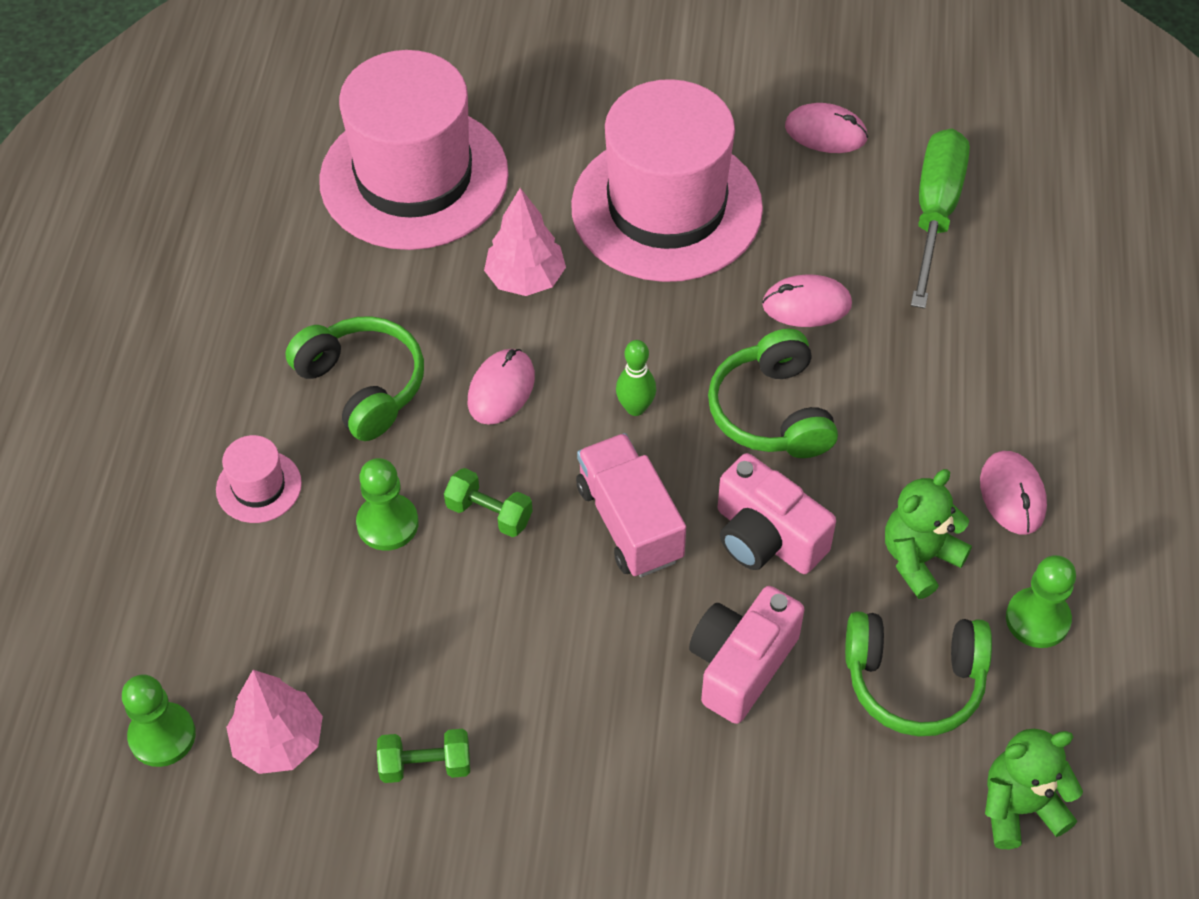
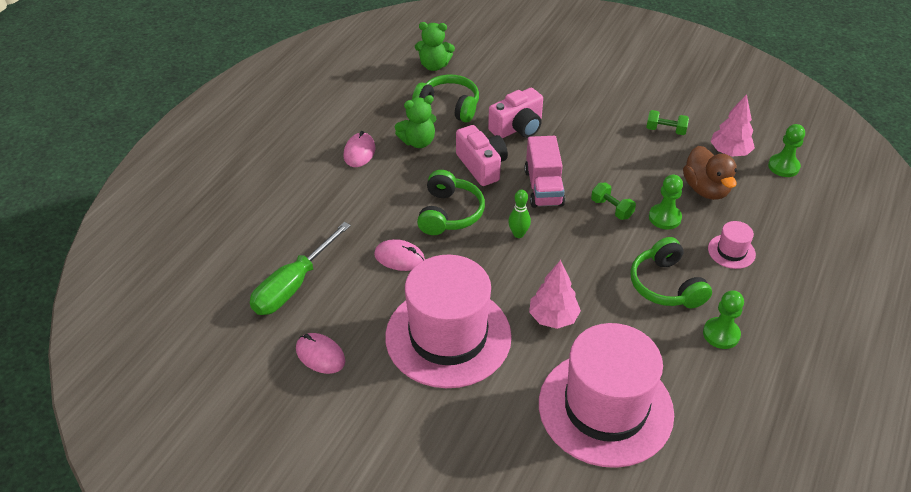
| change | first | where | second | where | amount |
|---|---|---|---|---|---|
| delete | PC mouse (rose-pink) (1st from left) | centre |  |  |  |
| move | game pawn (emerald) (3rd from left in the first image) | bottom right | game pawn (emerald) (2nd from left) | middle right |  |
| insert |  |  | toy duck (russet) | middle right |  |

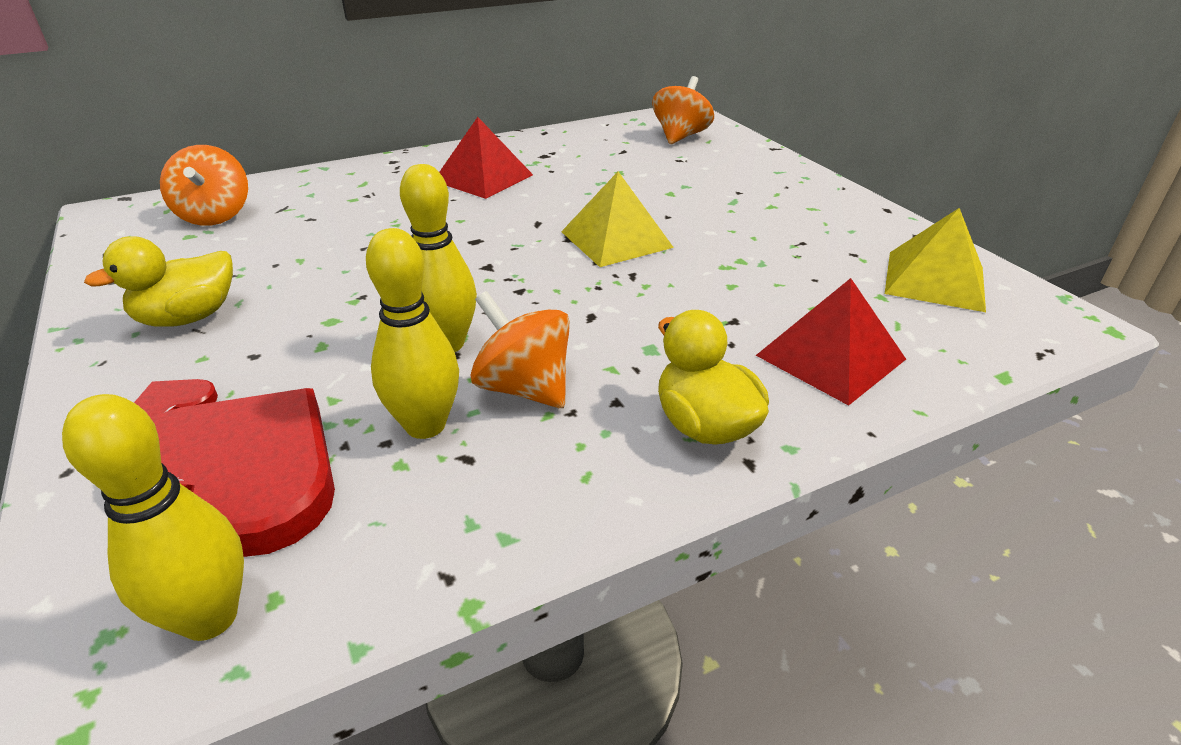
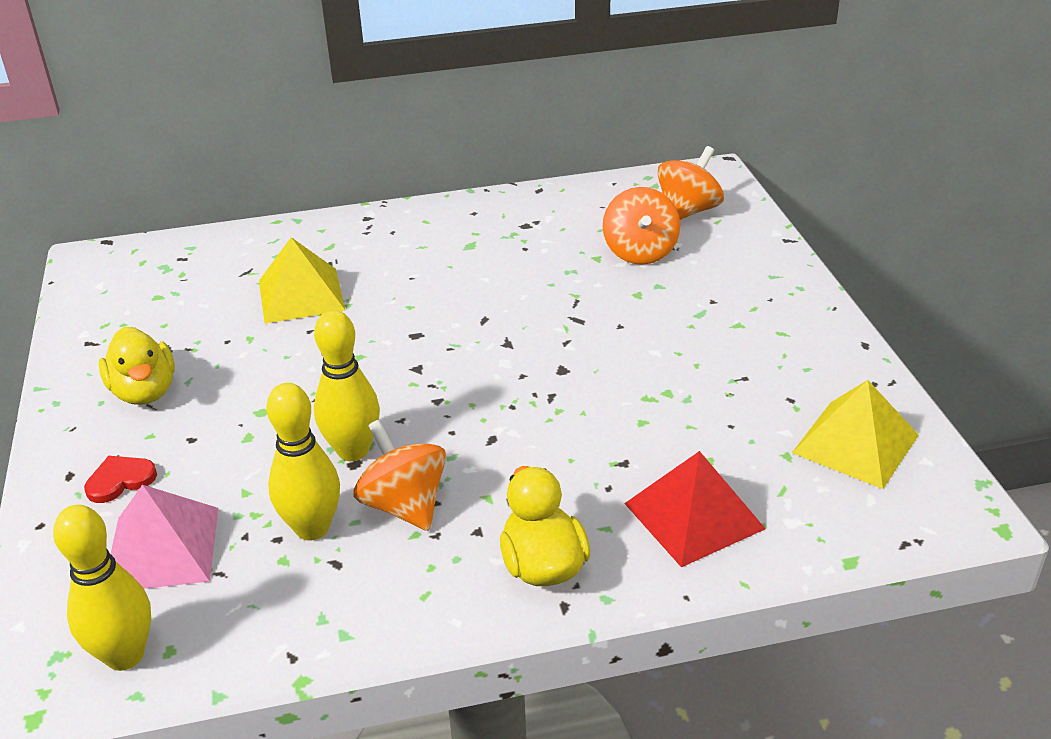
| change | first | where | second | where | amount |
|---|---|---|---|---|---|
| delete | solid pyramid (scarlet) (1st from left) | top centre |  |  |  |
| move | spinning top (orange-coloured) (1st from left in the first image) | top left | spinning top (orange-coloured) (2nd from left) | top centre |  |
| move | solid pyramid (yellow) (1st from left) | top centre |  | middle left |  |
| rotate | toy duck (yellow) (1st from left) | middle left |  | middle left | 90 degrees counterclockwise |
| replace | love heart (scarlet) (2nd from left) | middle left | solid pyramid (rose-pink) | bottom left |  |

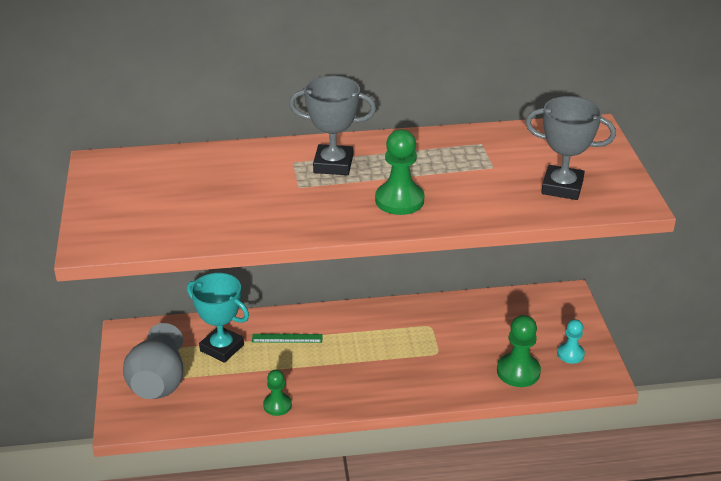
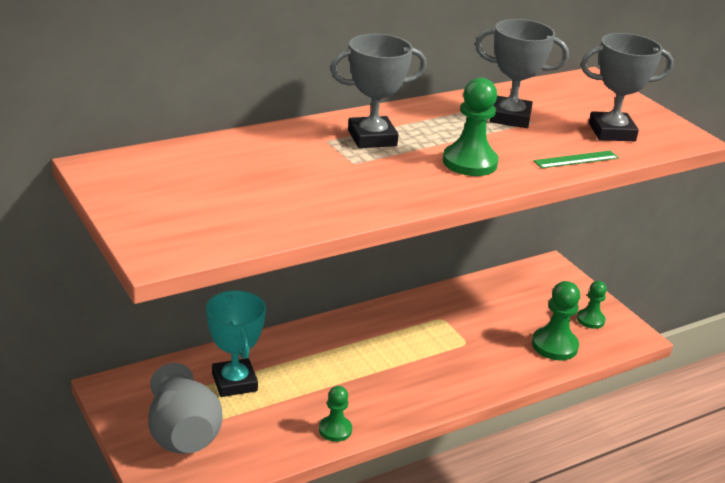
| change | first | where | second | where | amount |
|---|---|---|---|---|---|
| rotate | prize cup (teal) | middle left |  | bottom left | 60 degrees clockwise |
| recolor | game pawn (teal) | bottom right | game pawn (emerald) (4th from left) | middle right |  |
| move | measuring stick (emerald) | bottom centre |  | top right |  |
| insert |  |  | prize cup (gray) (2nd from left) | top right |  |

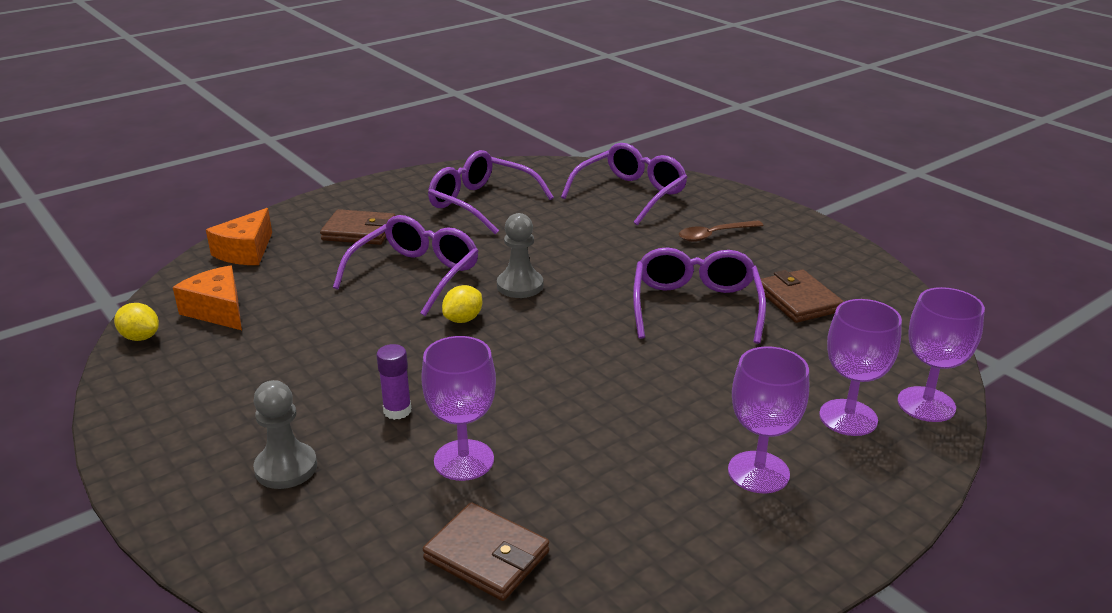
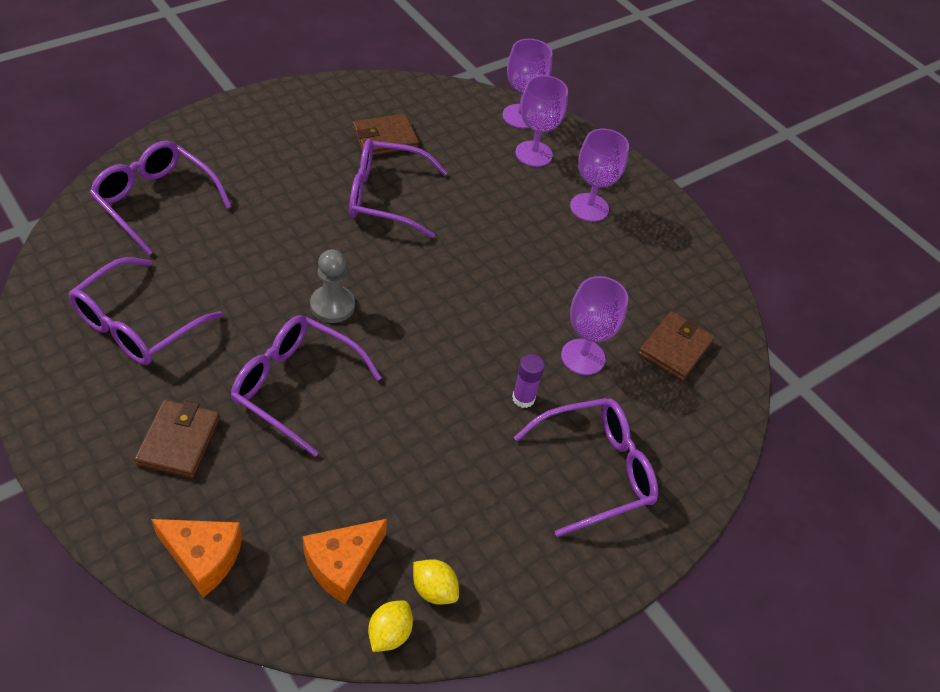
| change | first | where | second | where | amount |
|---|---|---|---|---|---|
| delete | spoon (russet) | centre |  |  |  |
| move | citrus fruit (yellow) (2nd from left) | centre |  | bottom centre |  |
| replace | game pawn (gray) (1st from left) | bottom left | glasses (royal purple) (5th from left) | bottom centre |  |

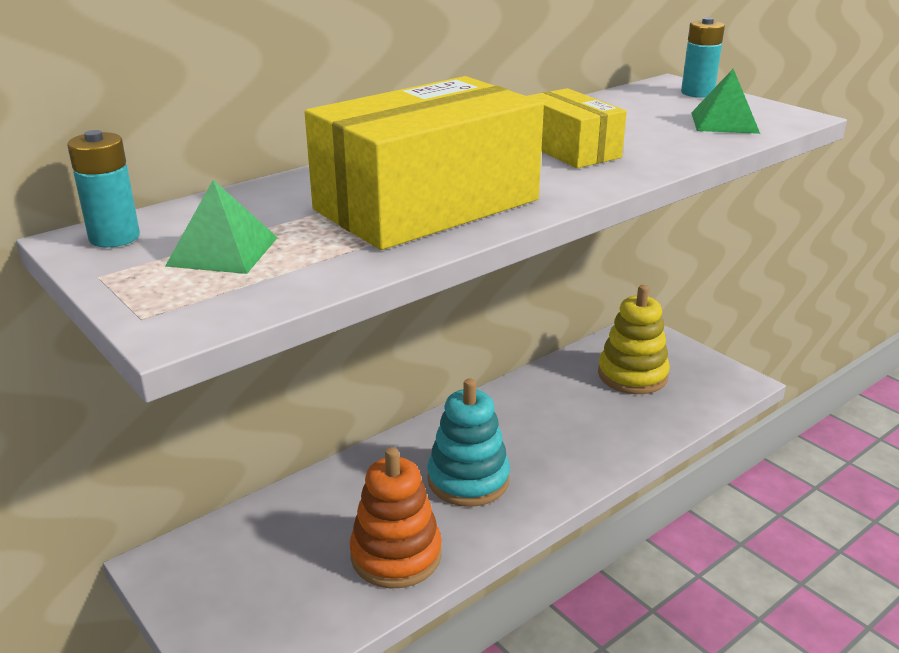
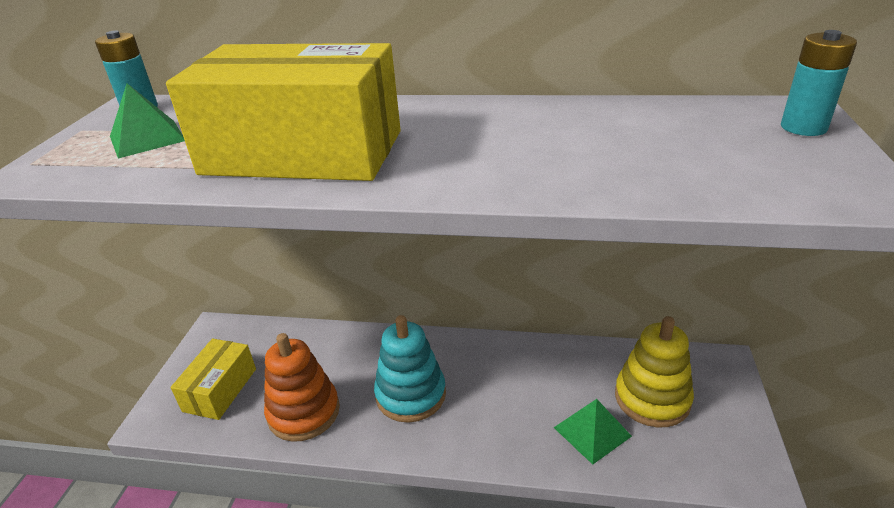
| change | first | where | second | where | amount |
|---|---|---|---|---|---|
| move | solid pyramid (emerald) (2nd from left) | top right |  | bottom centre |  |
| move | parcel (yellow) (2nd from left in the first image) | top centre | parcel (yellow) (1st from left) | bottom left |  |

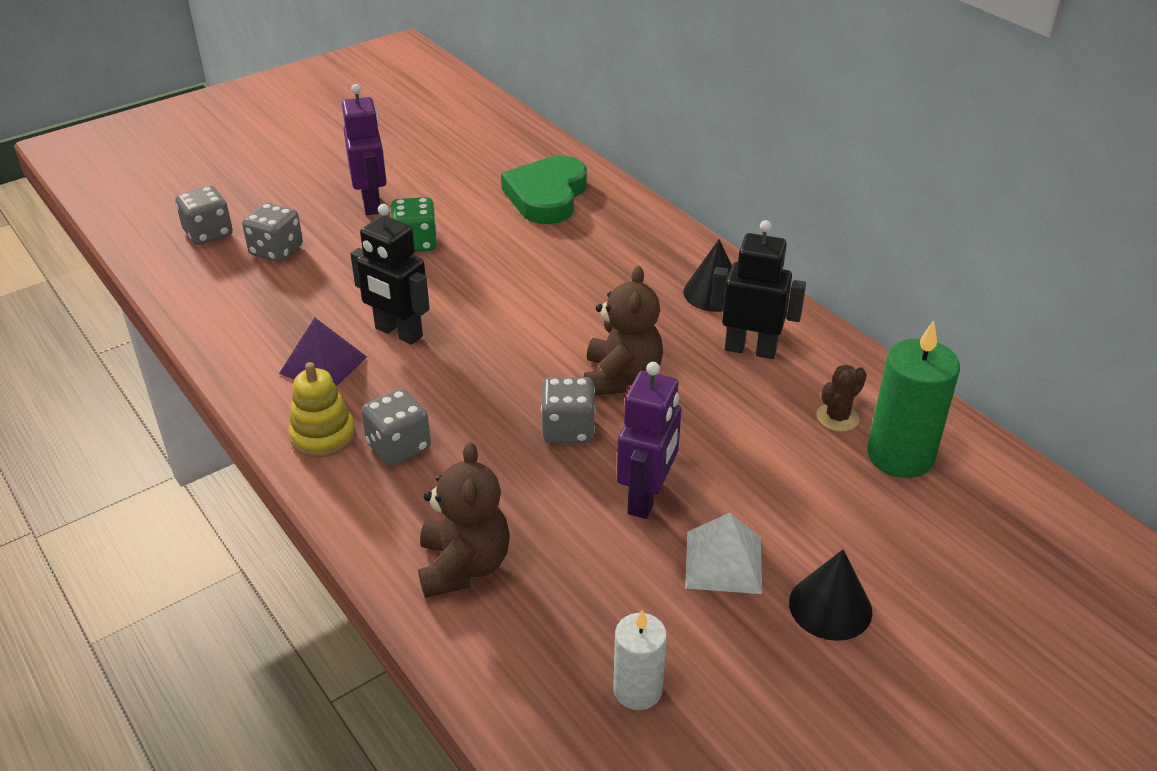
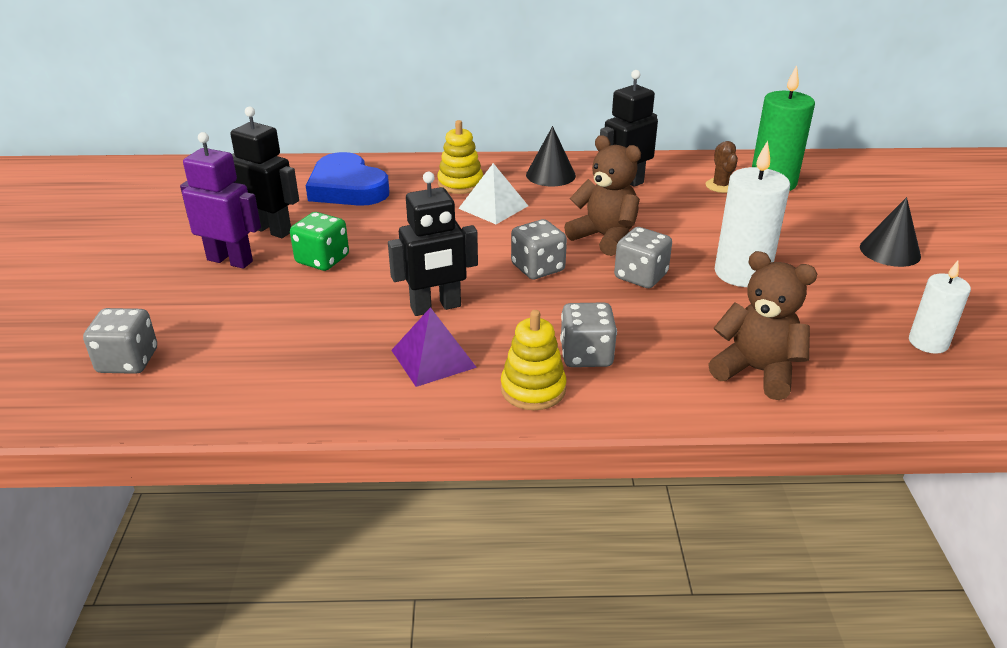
| change | first | where | second | where | amount |
|---|---|---|---|---|---|
| recolor | love heart (emerald) | top centre | love heart (blue) | top centre |  |
| move | die (gray) (2nd from left) | top left |  | centre |  |
| replace | toy robot (royal purple) (2nd from left) | centre | wax candle (white) (1st from left) | top right |  |
| move | solid pyramid (white) | bottom centre |  | top centre |  |
| insert |  |  | toy robot (ebony) (1st from left) | top left |  |
| insert |  |  | ring stacker (yellow) (1st from left) | top centre |  |

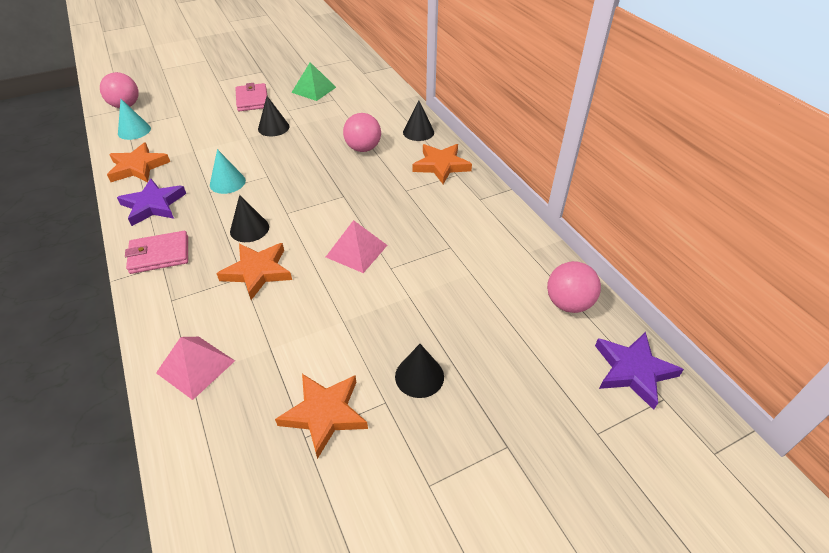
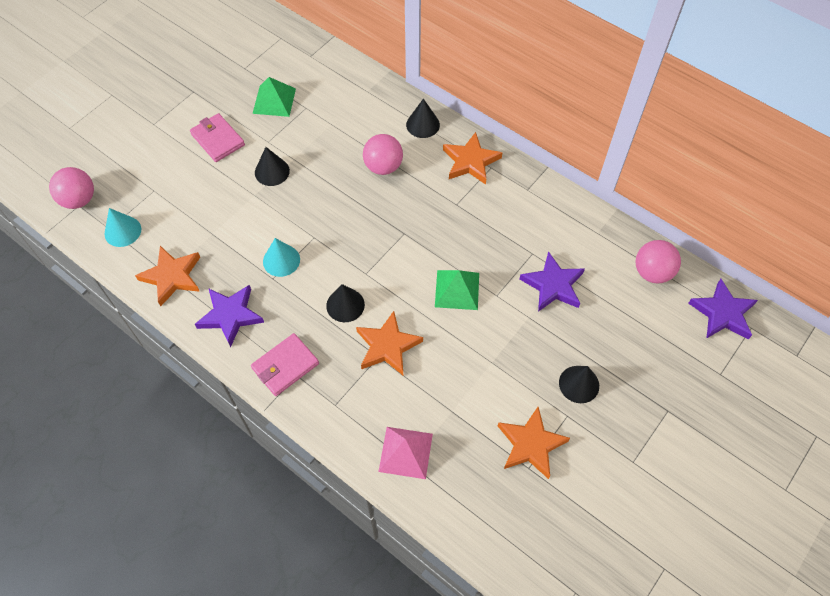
| change | first | where | second | where | amount |
|---|---|---|---|---|---|
| recolor | solid pyramid (rose-pink) (2nd from left) | centre | solid pyramid (emerald) (2nd from left) | centre |  |
| insert |  |  | star (royal purple) (2nd from left) | centre |  |

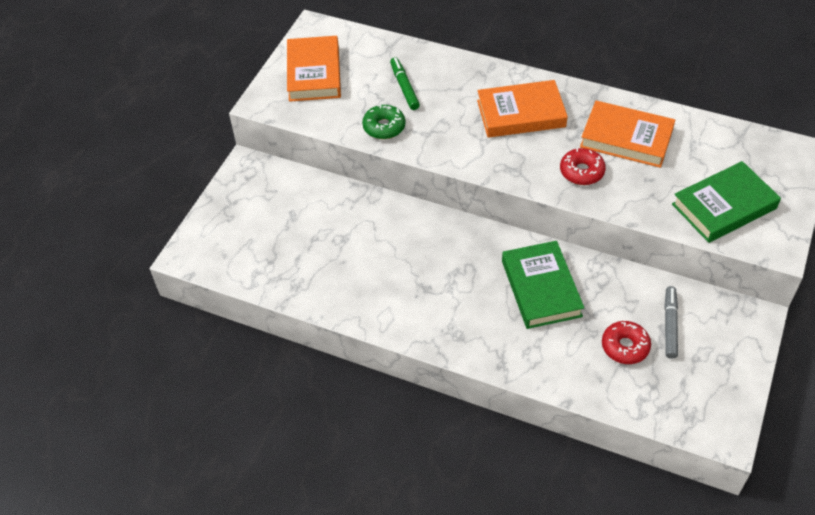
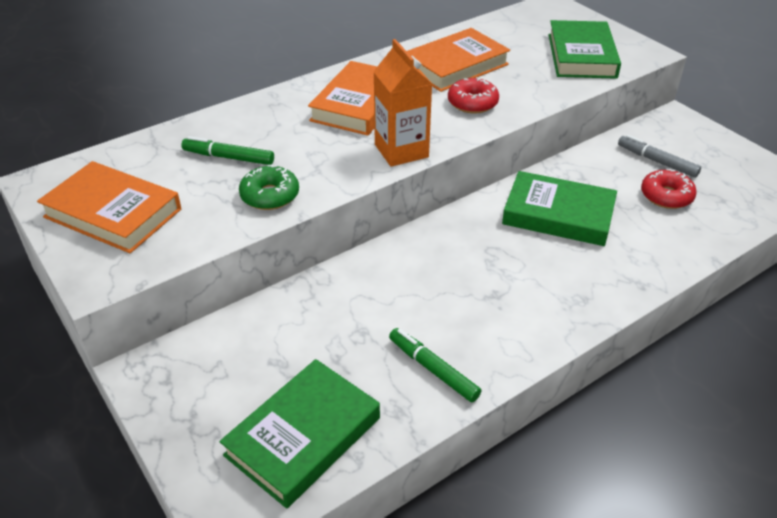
| change | first | where | second | where | amount |
|---|---|---|---|---|---|
| insert |  |  | juice carton (orange-coloured) | top centre |  |
| insert |  |  | felt pen (emerald) (2nd from left) | bottom centre |  |
| insert |  |  | hardback (emerald) (1st from left) | bottom centre |  |

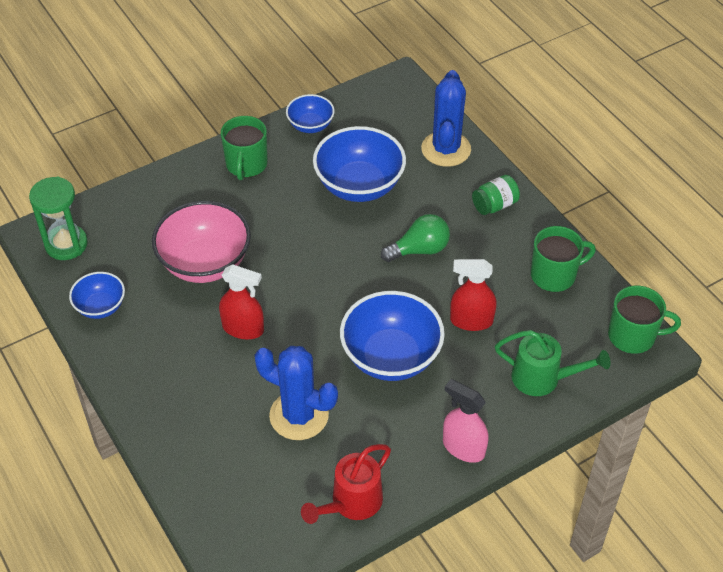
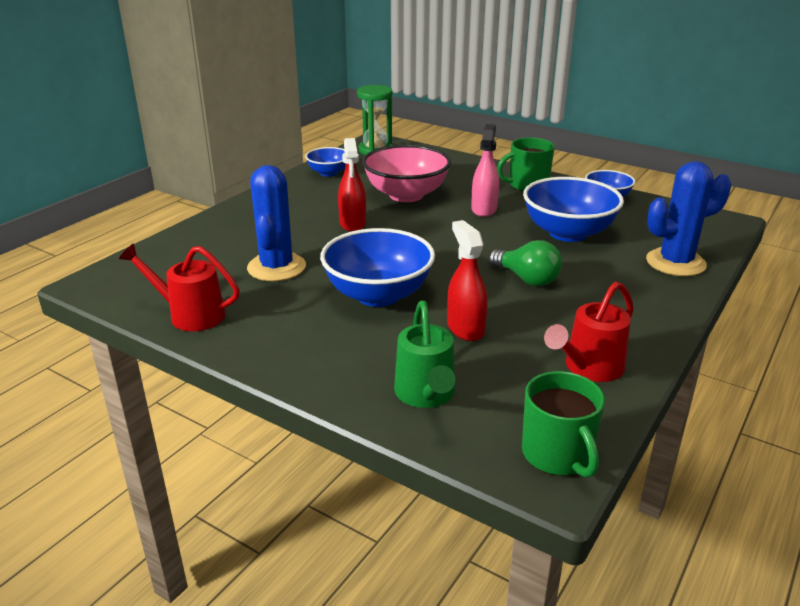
| change | first | where | second | where | amount |
|---|---|---|---|---|---|
| delete | jar (emerald) | middle right |  |  |  |
| replace | coffee mug (emerald) (2nd from left) | middle right | watering pot (scarlet) (2nd from left) | middle right |  |
| move | spray bottle (rose-pink) | bottom centre |  | top centre |  |

